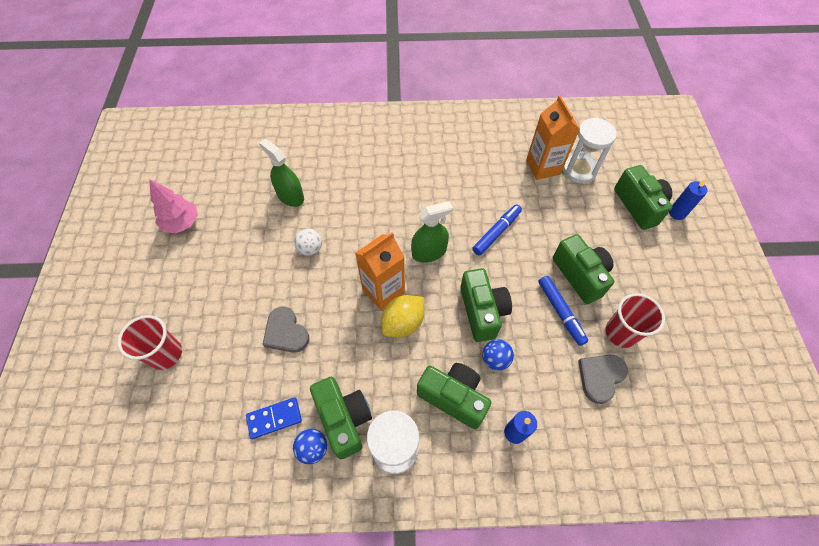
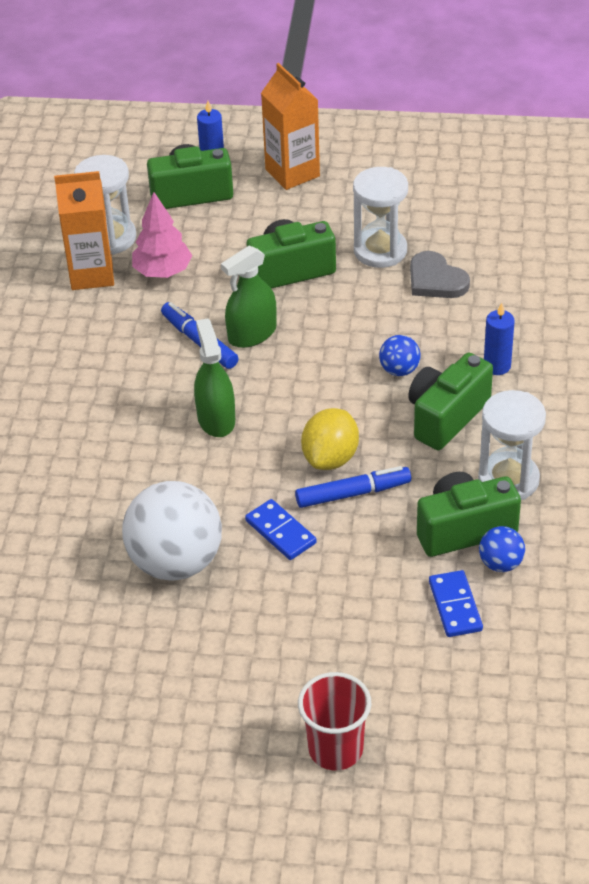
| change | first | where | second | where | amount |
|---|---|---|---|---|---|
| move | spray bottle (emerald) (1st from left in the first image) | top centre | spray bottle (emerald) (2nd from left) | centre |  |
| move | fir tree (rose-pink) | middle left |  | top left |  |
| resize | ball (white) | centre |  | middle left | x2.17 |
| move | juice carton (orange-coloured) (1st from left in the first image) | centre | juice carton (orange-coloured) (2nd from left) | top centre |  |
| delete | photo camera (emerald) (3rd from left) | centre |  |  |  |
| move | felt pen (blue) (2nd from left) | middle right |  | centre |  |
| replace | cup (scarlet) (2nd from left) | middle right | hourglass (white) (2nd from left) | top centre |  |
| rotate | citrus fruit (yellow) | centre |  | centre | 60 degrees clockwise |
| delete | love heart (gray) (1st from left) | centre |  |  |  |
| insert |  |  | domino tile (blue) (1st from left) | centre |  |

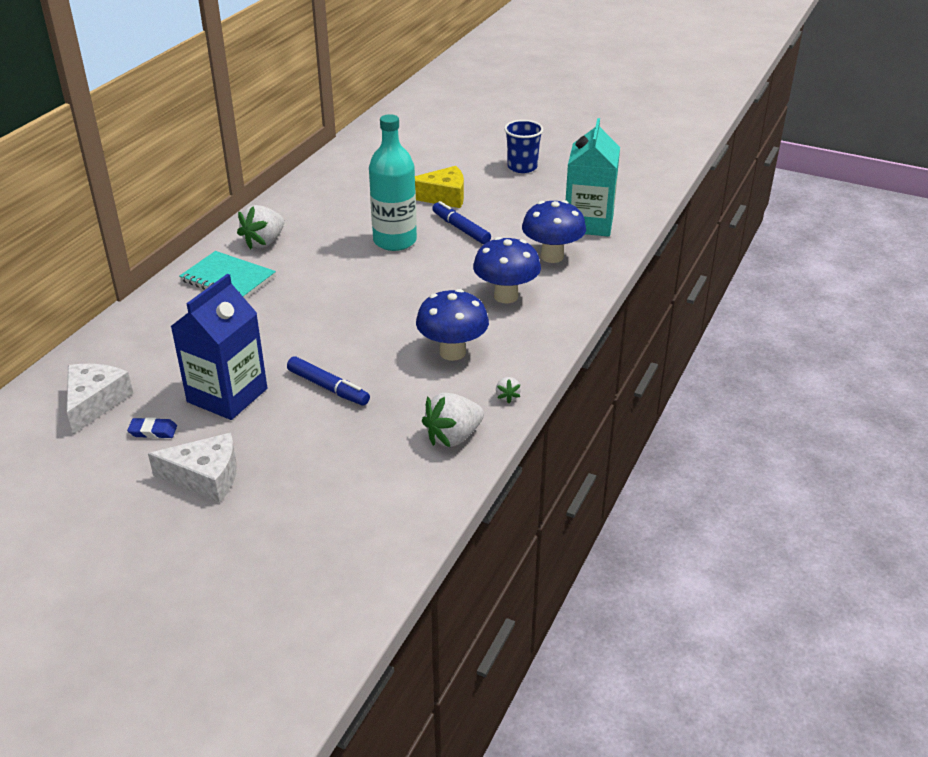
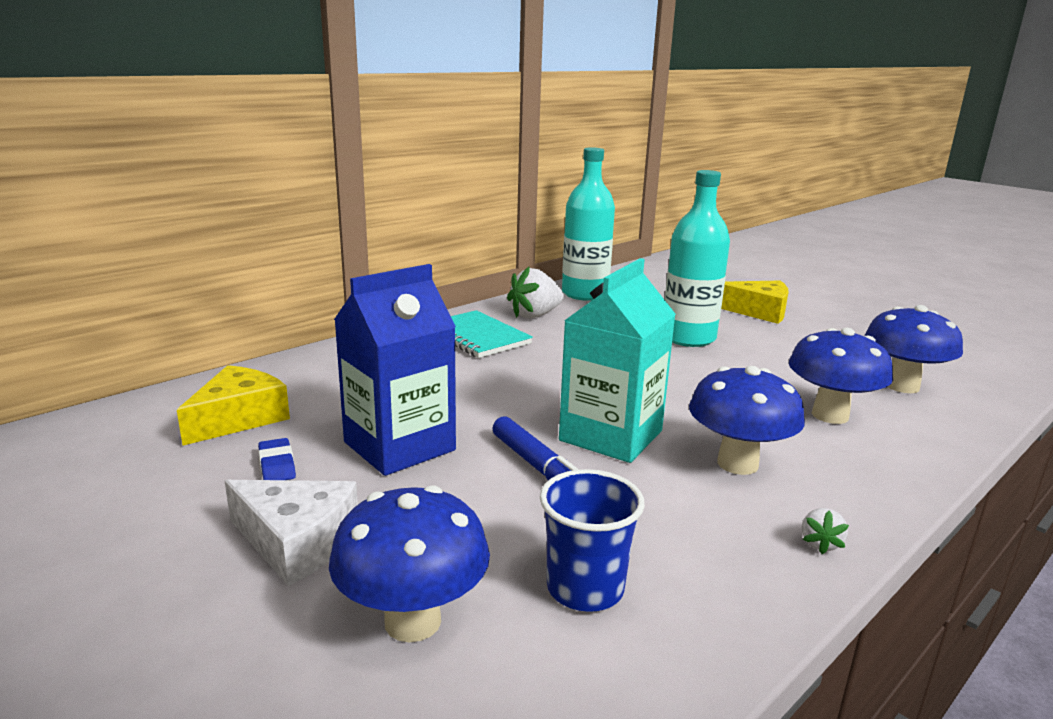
| change | first | where | second | where | amount |
|---|---|---|---|---|---|
| move | juice carton (teal) | top centre |  | centre |  |
| move | cup (blue) | top centre |  | bottom centre |  |
| delete | felt pen (blue) (2nd from left) | top centre |  |  |  |
| recolor | cheese wedge (white) (1st from left) | middle left | cheese wedge (yellow) (1st from left) | middle left |  |
| delete | berry (white) (2nd from left) | centre |  |  |  |
| rotate | pencil eraser (blue) | middle left |  | middle left | 45 degrees clockwise |
| insert |  |  | bottle (teal) (1st from left) | top centre |  |
| insert |  |  | toadstool (blue) (1st from left) | bottom centre |  |

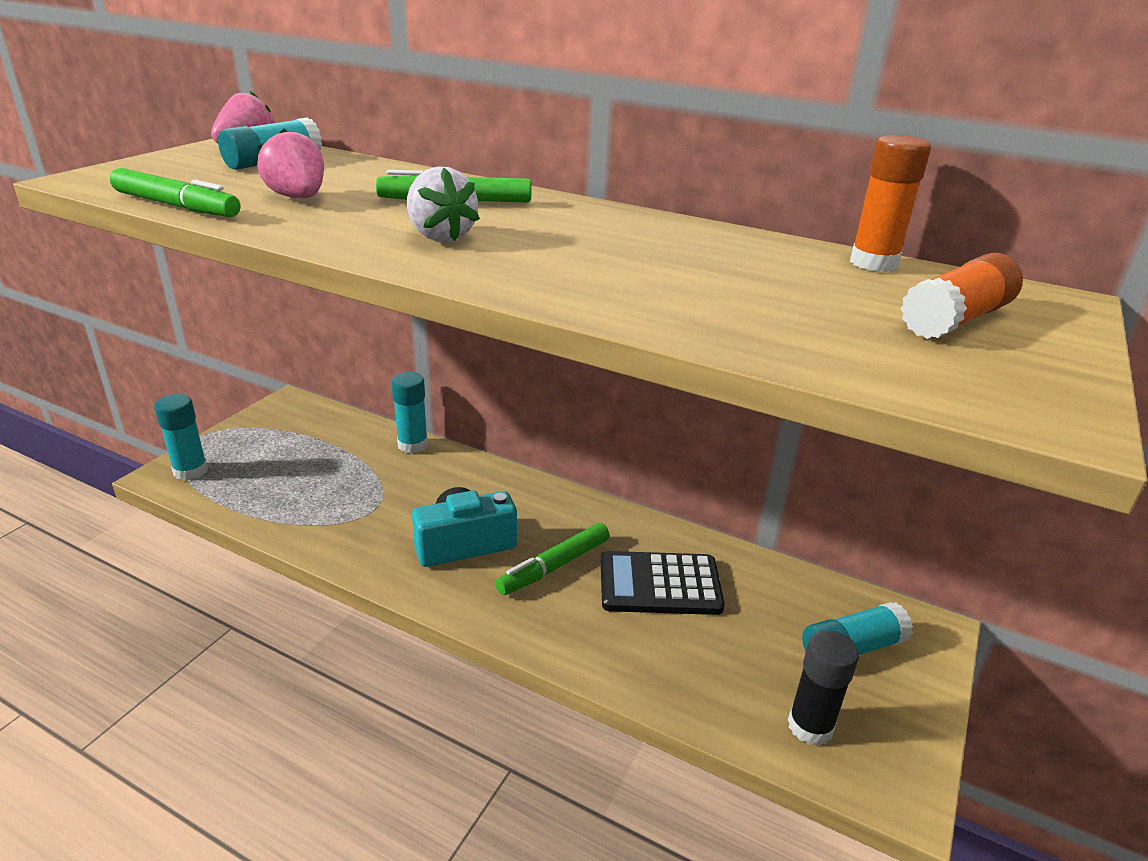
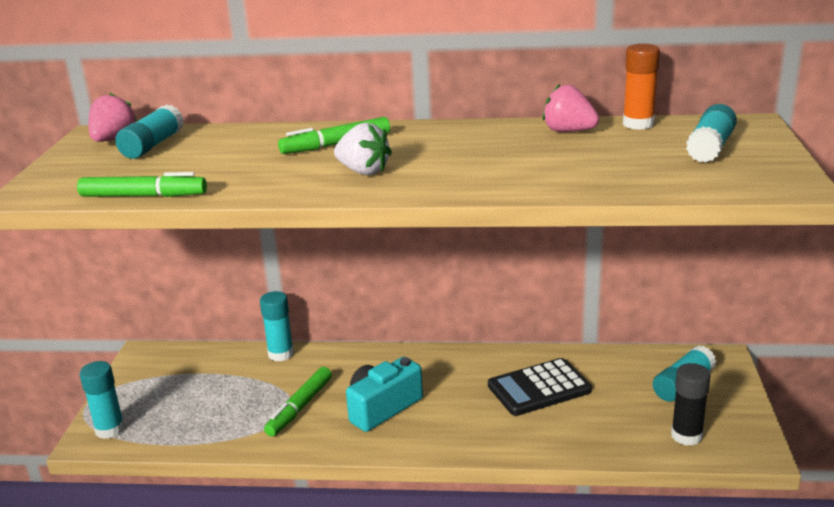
| change | first | where | second | where | amount |
|---|---|---|---|---|---|
| move | berry (rose-pink) (2nd from left) | top left |  | top right |  |
| recolor | glue (orange-coloured) (2nd from left) | middle right | glue (teal) (5th from left) | top right |  |
| move | felt pen (emerald) (3rd from left in the first image) | centre | felt pen (emerald) (2nd from left) | bottom centre |  |

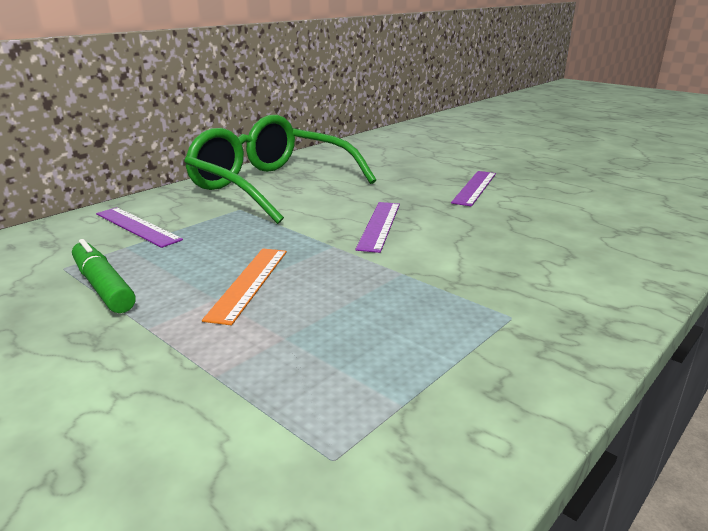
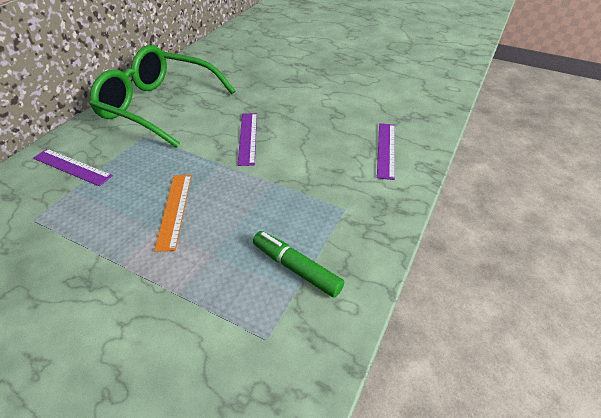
| change | first | where | second | where | amount |
|---|---|---|---|---|---|
| move | measuring stick (royal purple) (3rd from left) | middle right |  | centre |  |
| move | felt pen (emerald) | middle left |  | centre |  |

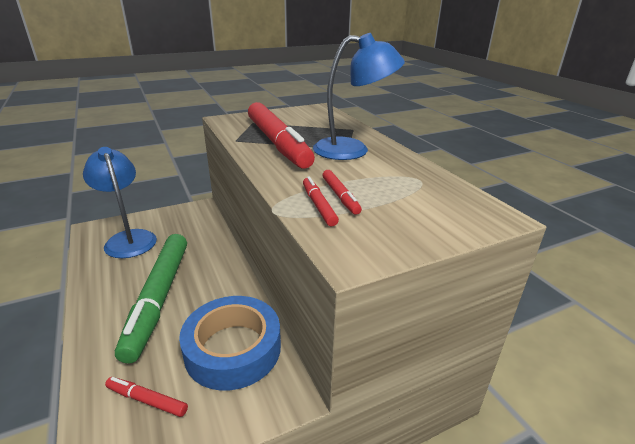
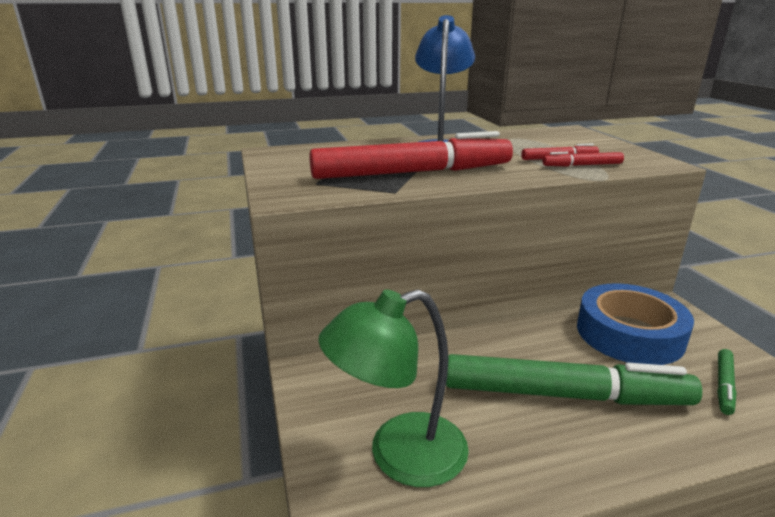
| change | first | where | second | where | amount |
|---|---|---|---|---|---|
| recolor | reading lamp (blue) (1st from left) | middle left | reading lamp (emerald) | bottom centre |  |
| recolor | felt pen (scarlet) (1st from left) | bottom left | felt pen (emerald) (2nd from left) | bottom right |  |

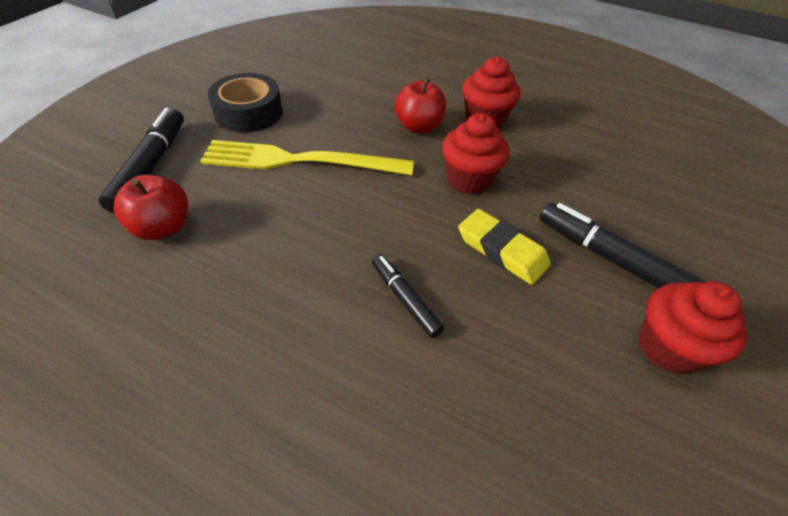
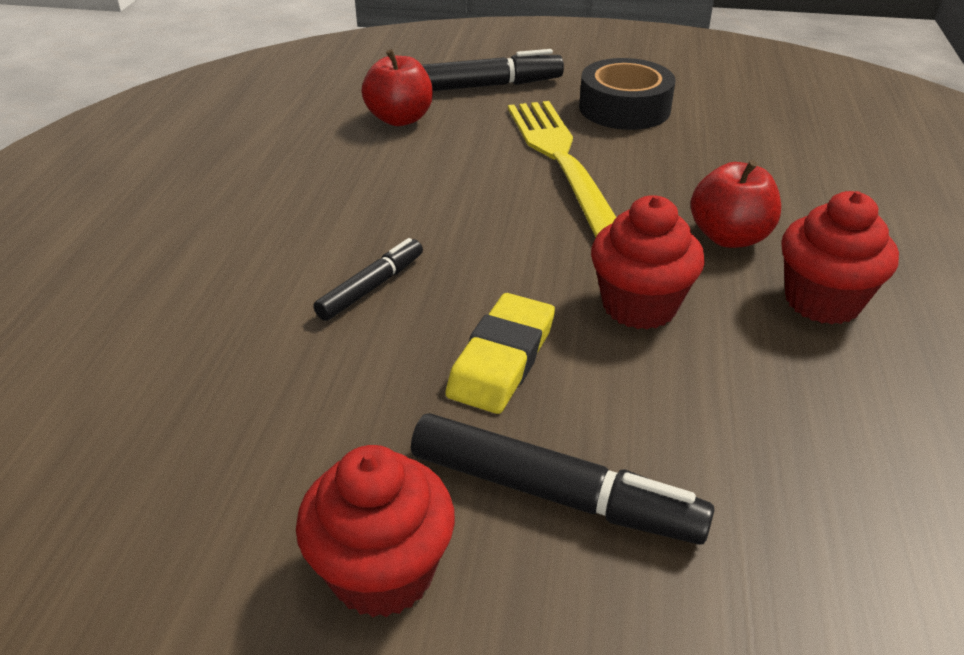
| change | first | where | second | where | amount |
|---|---|---|---|---|---|
| rotate | felt pen (ebony) (3rd from left) | middle right |  | bottom centre | 90 degrees clockwise |

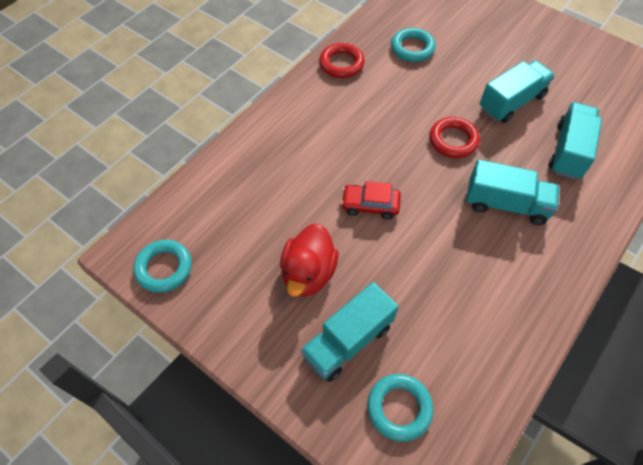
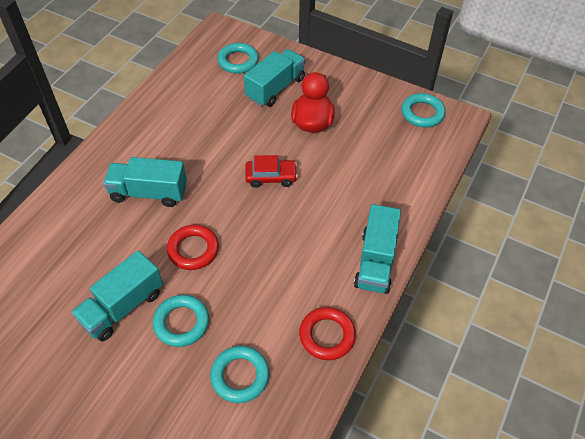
| change | first | where | second | where | amount |
|---|---|---|---|---|---|
| move | lorry (teal) (4th from left) | top right |  | centre |  |
| insert |  |  | ring (teal) (1st from left) | bottom left |  |

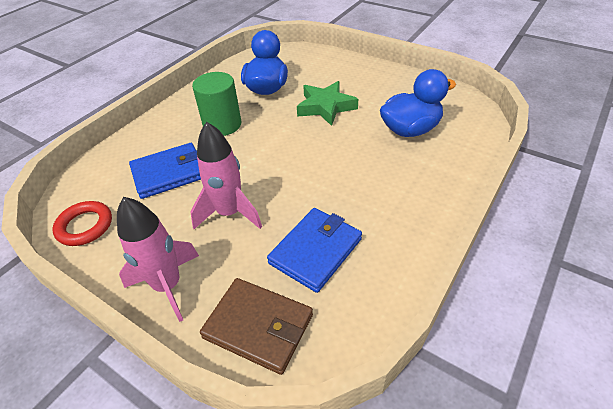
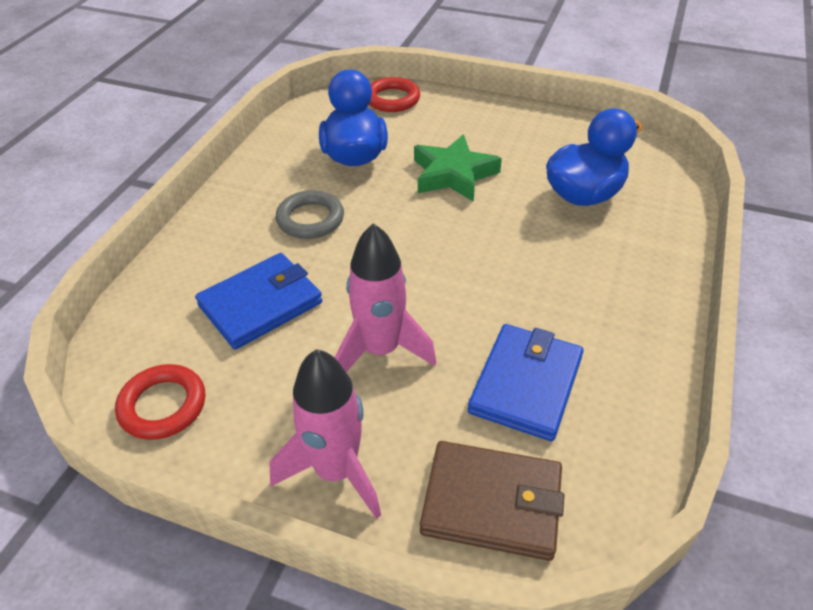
| change | first | where | second | where | amount |
|---|---|---|---|---|---|
| replace | solid cylinder (emerald) | top centre | ring (gray) | centre |  |
| insert |  |  | ring (scarlet) (2nd from left) | top centre |  |

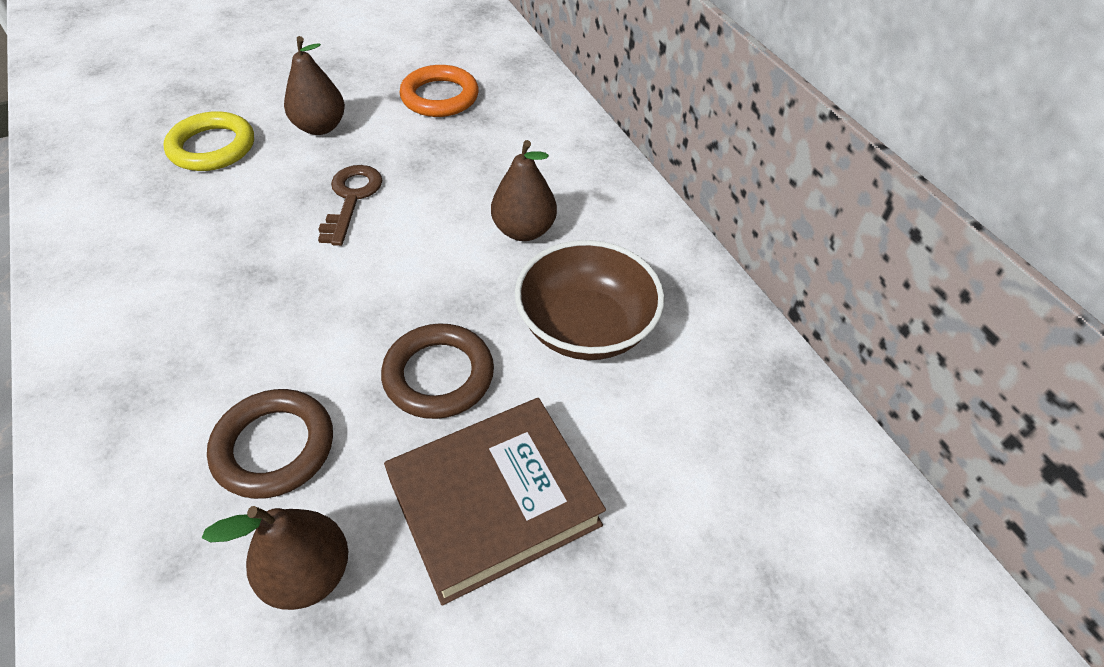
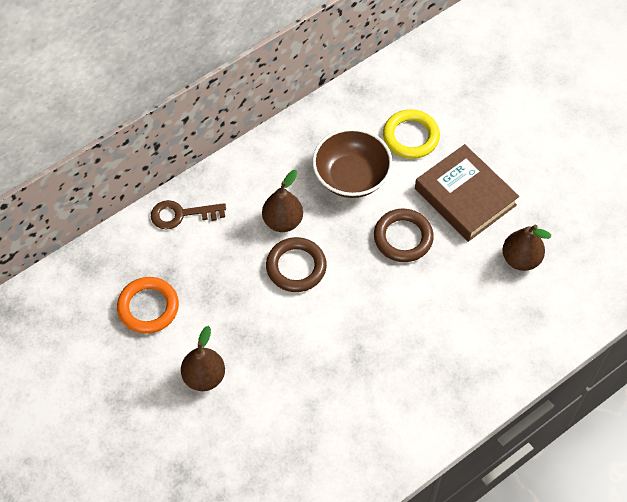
| change | first | where | second | where | amount |
|---|---|---|---|---|---|
| move | ring (yellow) | top left |  | top centre |  |
| move | key (russet) | top left |  | middle left |  |
| move | ring (russet) (1st from left) | middle left |  | centre |  |

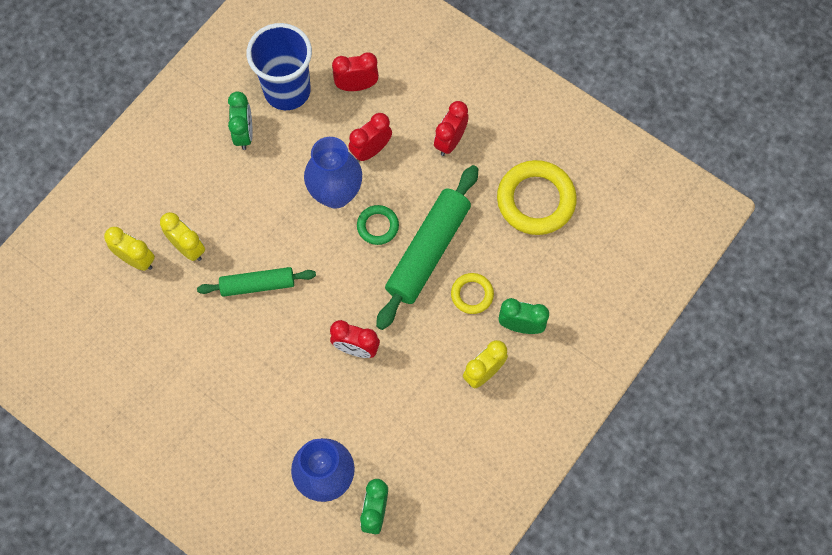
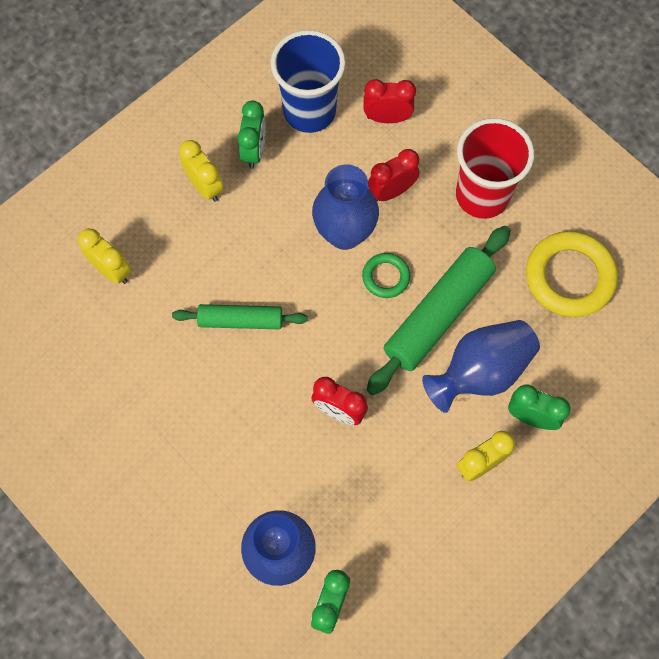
| change | first | where | second | where | amount |
|---|---|---|---|---|---|
| replace | bedside clock (scarlet) (4th from left) | top centre | cup (scarlet) | top right |  |
| move | bedside clock (yellow) (2nd from left) | middle left |  | top left |  |
| replace | ring (yellow) (1st from left) | centre | vase (blue) (3rd from left) | middle right |  |

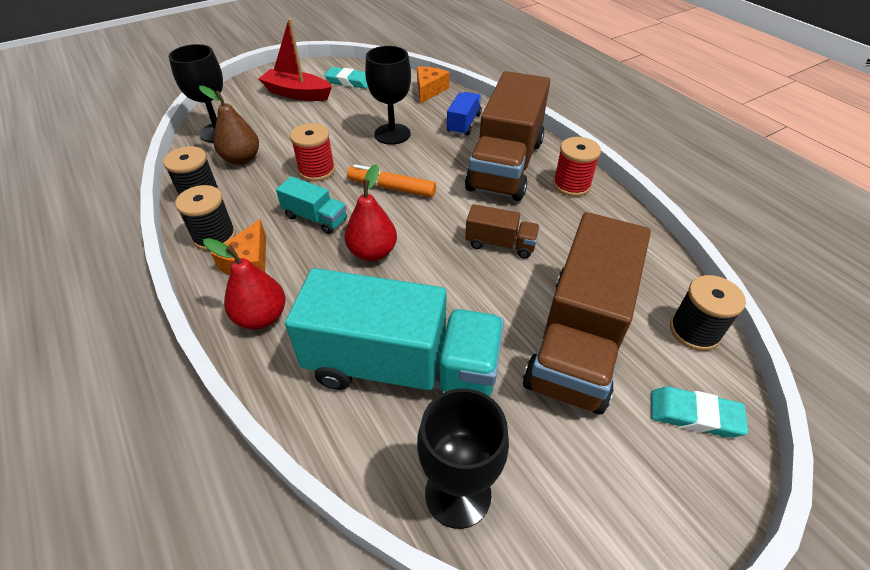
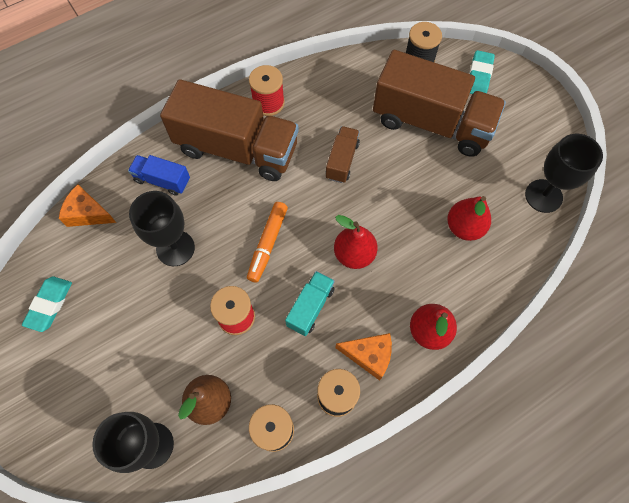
| change | first | where | second | where | amount |
|---|---|---|---|---|---|
| delete | boat (scarlet) | top centre |  |  |  |
| replace | lorry (teal) (2nd from left) | centre | pear (scarlet) (3rd from left) | middle right |  |

